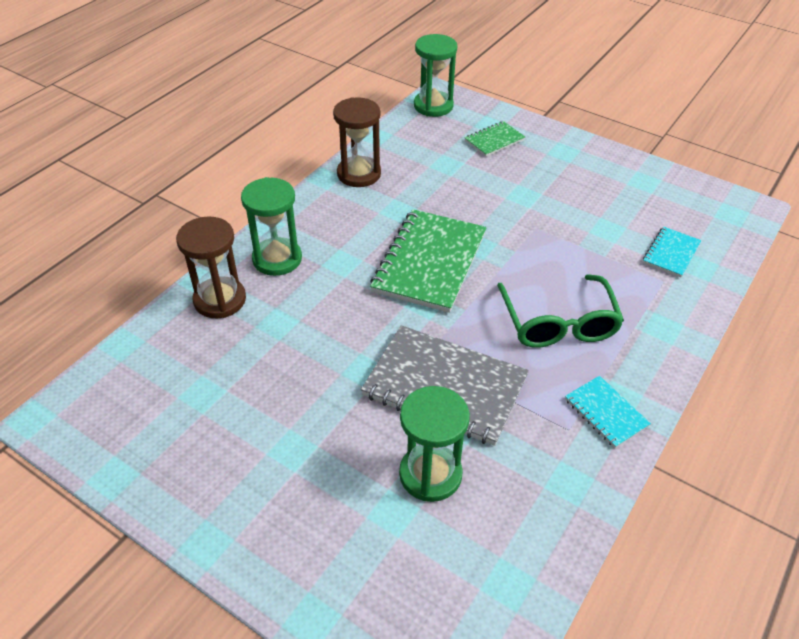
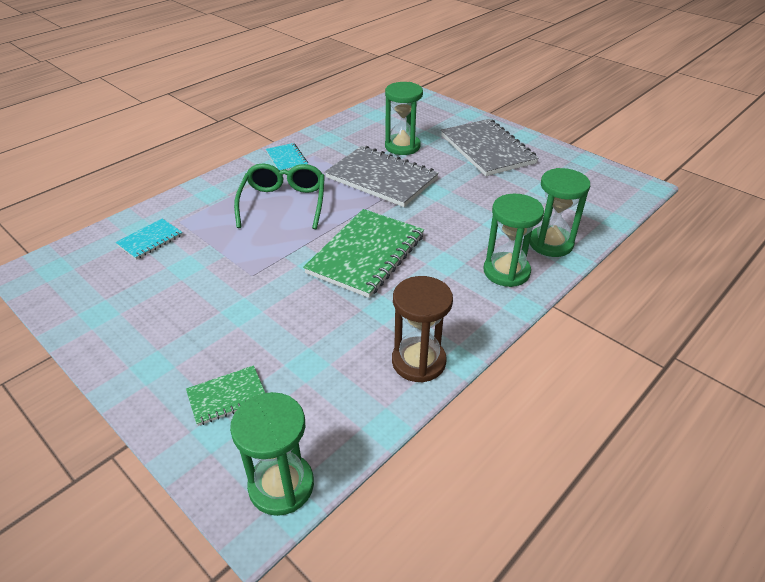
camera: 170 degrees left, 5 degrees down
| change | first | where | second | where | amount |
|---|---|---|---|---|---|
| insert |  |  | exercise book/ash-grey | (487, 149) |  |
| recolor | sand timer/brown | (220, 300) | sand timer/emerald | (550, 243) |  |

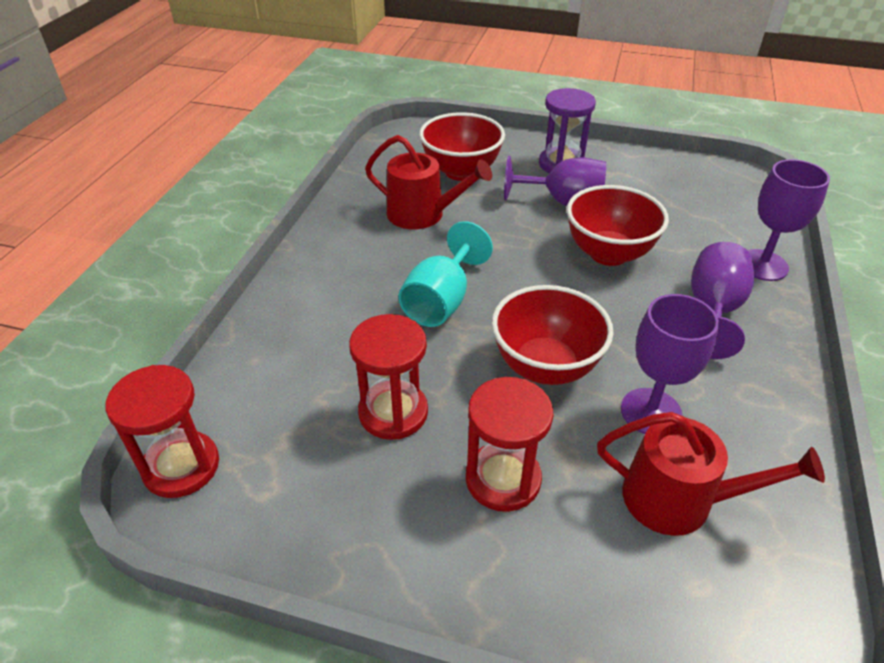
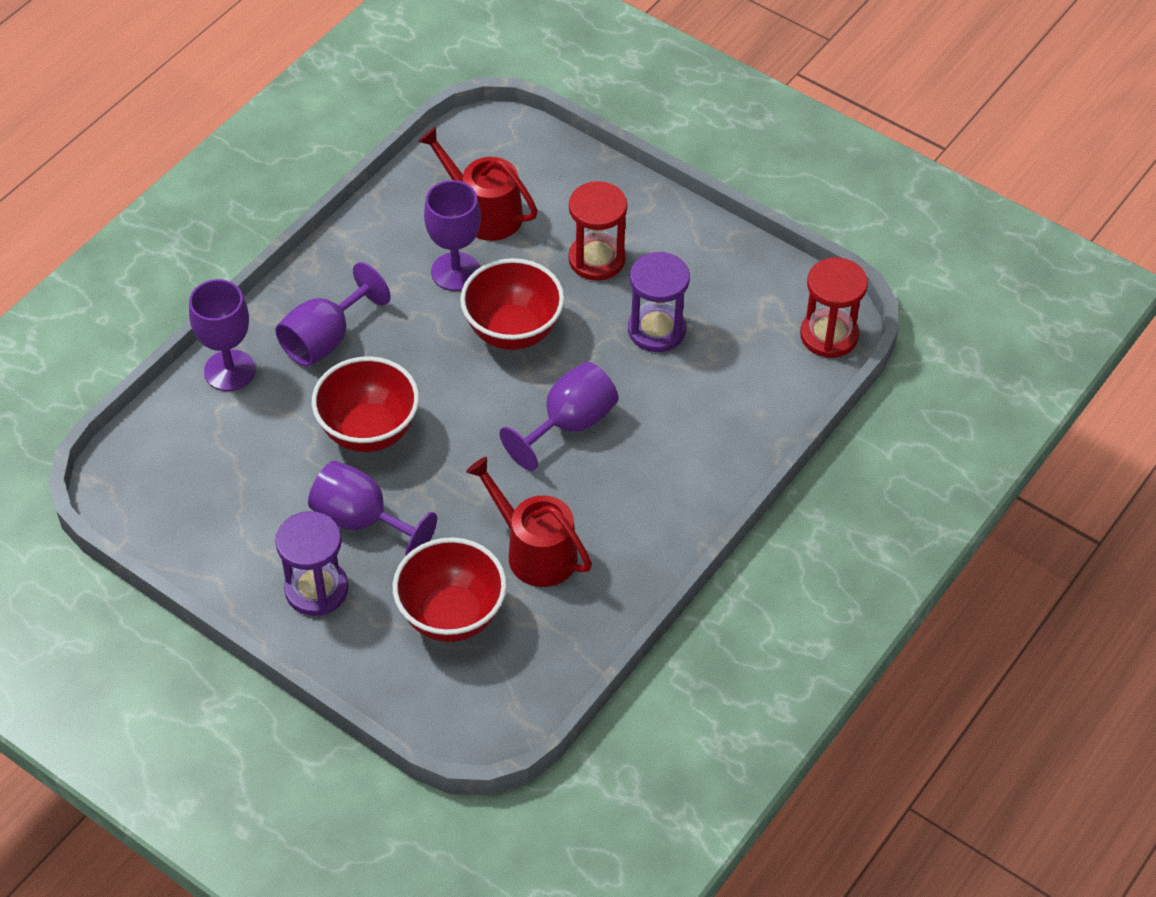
camera: 160 degrees left, 10 degrees up
| change | first | where | second | where | amount |
|---|---|---|---|---|---|
| recolor | chalice/aqua | (441, 301) | chalice/purple | (569, 424) |  |
| recolor | sand timer/scarlet | (393, 412) | sand timer/purple | (656, 330) |  |

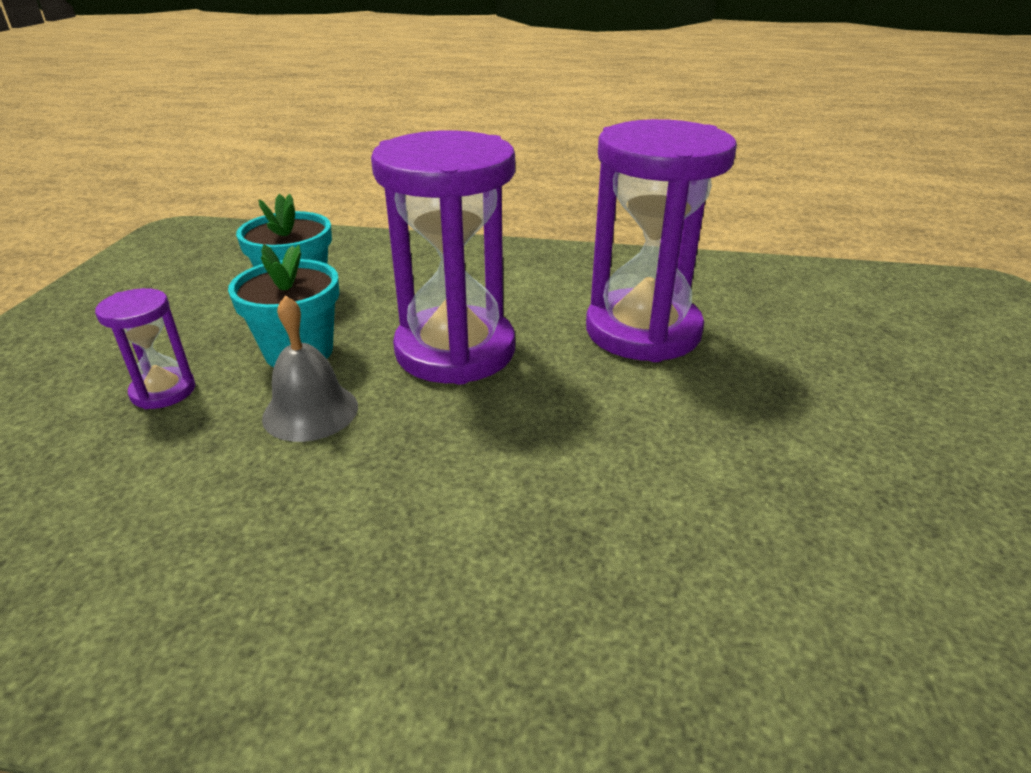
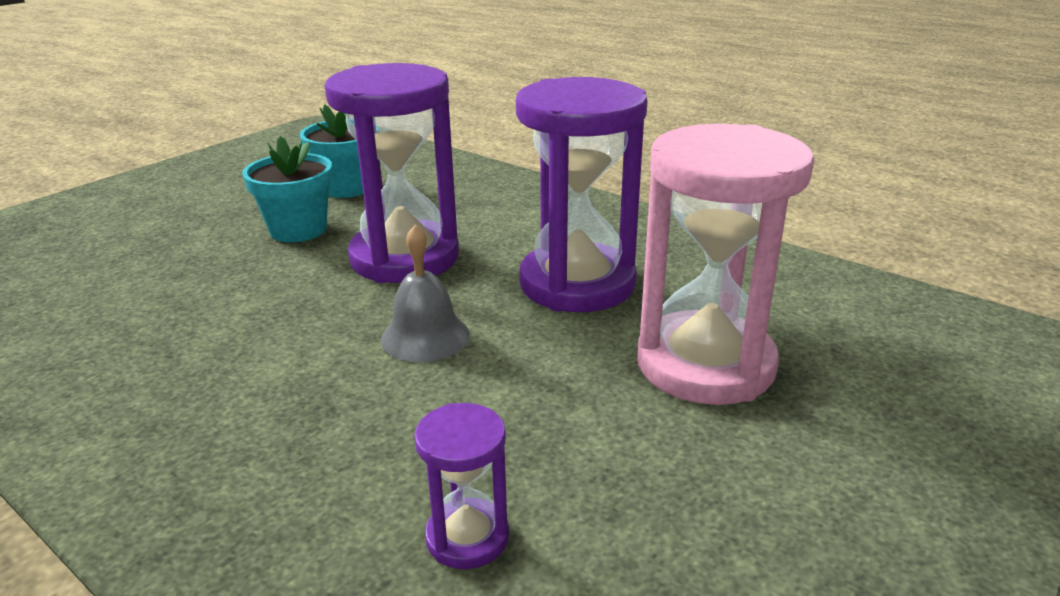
camera: 30 degrees right, 5 degrees down
| change | first | where | second | where | amount |
|---|---|---|---|---|---|
| move | hand bell/ash-grey | (310, 411) |  | (425, 336) |  |
| move | sand timer/purple | (163, 391) |  | (467, 537) |  |
| insert |  |  | sand timer/pink | (705, 364) |  |

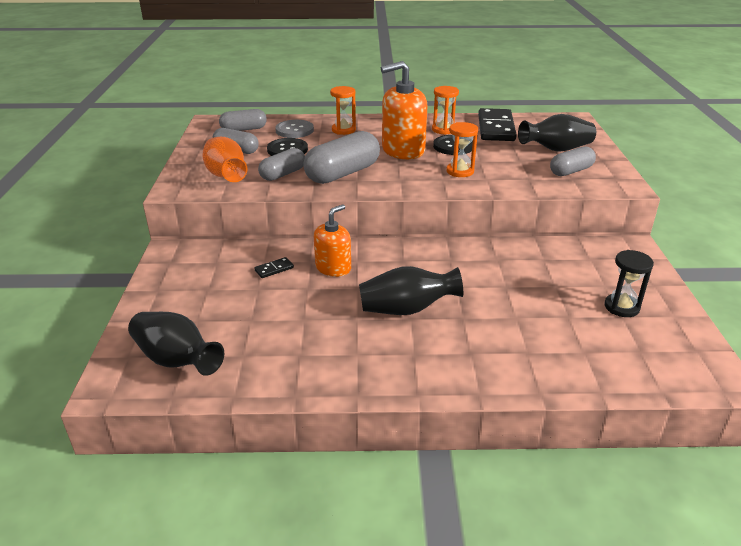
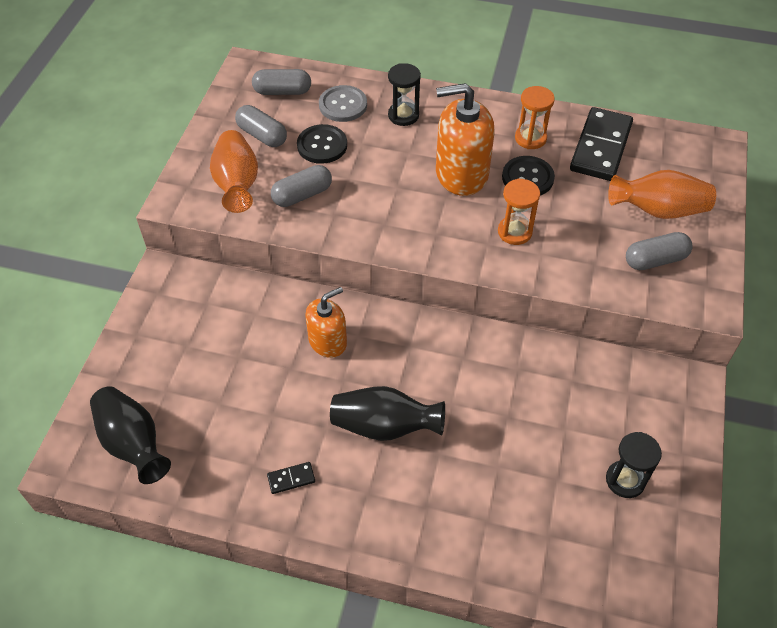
camera: 15 degrees right, 20 degrees up
| change | first | where | second | where | amount |
|---|---|---|---|---|---|
| move | domino tile/jet-black | (274, 269) |  | (291, 479) |  |
| recolor | sand timer/orange | (343, 130) | sand timer/jet-black | (403, 115) |  |
| recolor | tall vase/jet-black | (556, 150) | tall vase/orange | (658, 210) |  |
| delete | pill/ash-grey | (343, 173) |  |  |  |

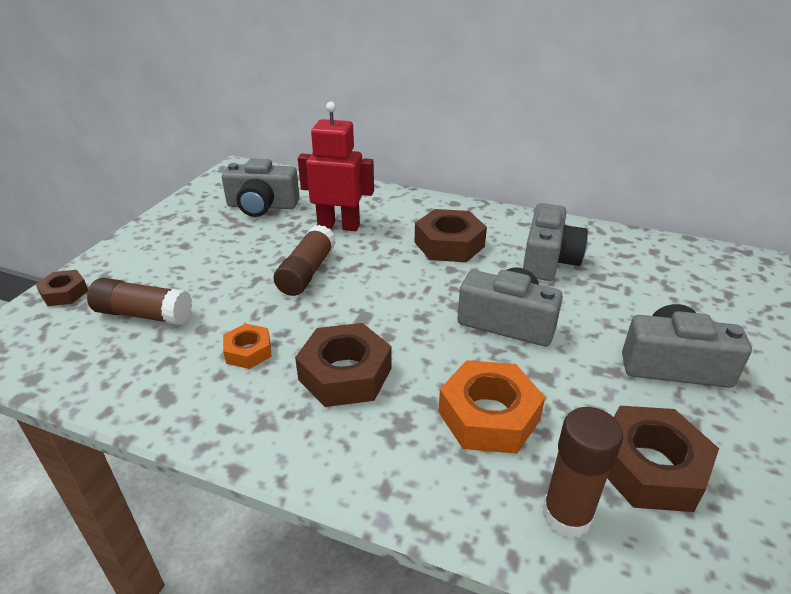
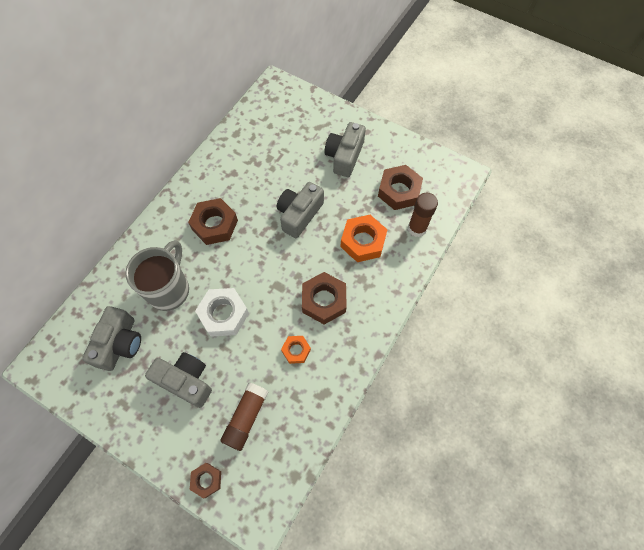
camera: 80 degrees left, 30 degrees up
| change | first | where | second | where | amount |
|---|---|---|---|---|---|
| replace | robot figure/scarlet | (339, 226) | mug/ash-grey | (169, 289) |  |
| move | camera/ash-grey | (548, 260) |  | (186, 381) |  |
| replace | glue/brown | (307, 272) | hexagon nut/pure white | (224, 314) |  |

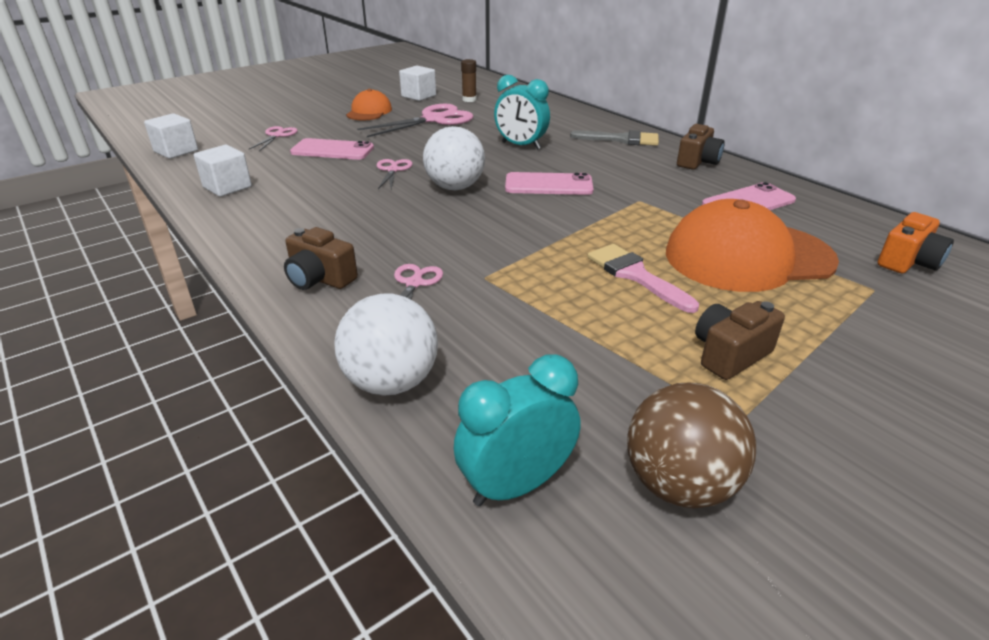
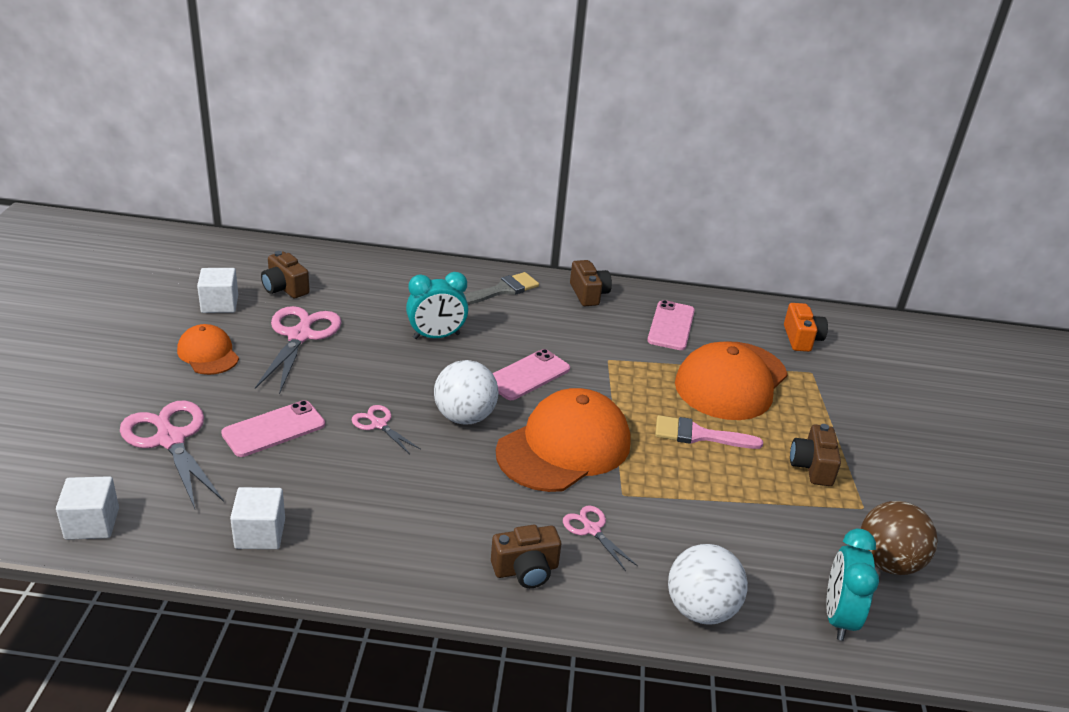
camera: 50 degrees left, 0 degrees up
| change | first | where | second | where | amount |
|---|---|---|---|---|---|
| resize | scissors/pink | (277, 135) |  | (170, 439) | x1.90 |
| replace | glue/brown | (469, 100) | camera/brown | (285, 288) |  |
| insert |  |  | peaked cap/orange | (564, 447) |  |

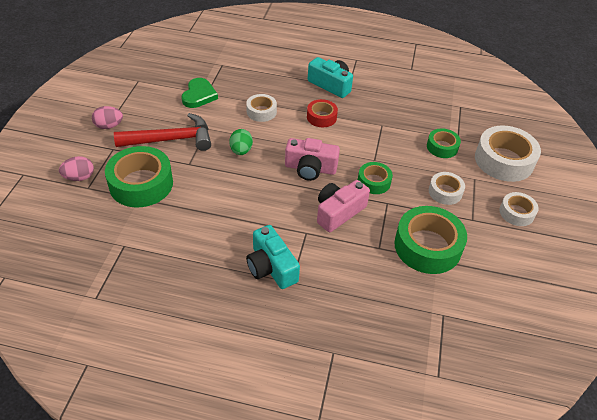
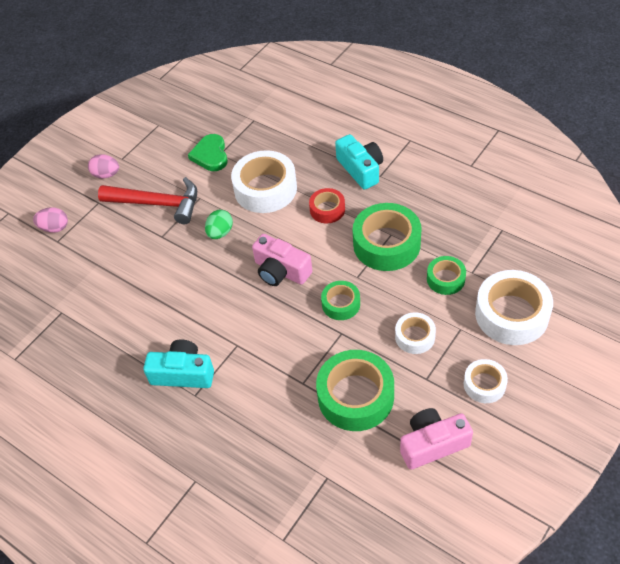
camera: 30 degrees right, 5 degrees up
| change | first | where | second | where | amount |
|---|---|---|---|---|---|
| rotate | camera/aqua | (271, 267) |  | (183, 373) | 105 degrees clockwise |
| rotate | heart/emerald | (199, 95) |  | (210, 155) | 135 degrees clockwise |
| resize | sticky tape/pure white | (261, 112) |  | (265, 189) | x1.83 |
| move | sticky tape/emerald | (141, 184) |  | (386, 244) |  |
| move | camera/pink | (338, 212) |  | (432, 444) |  |

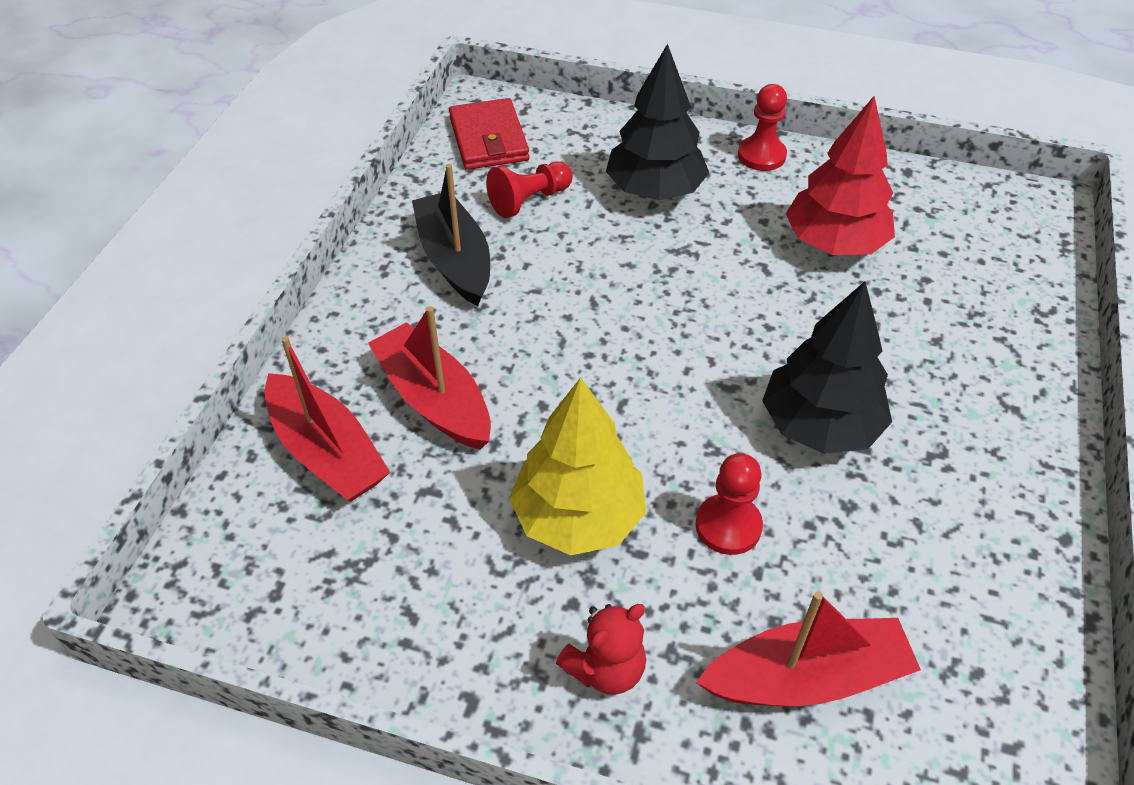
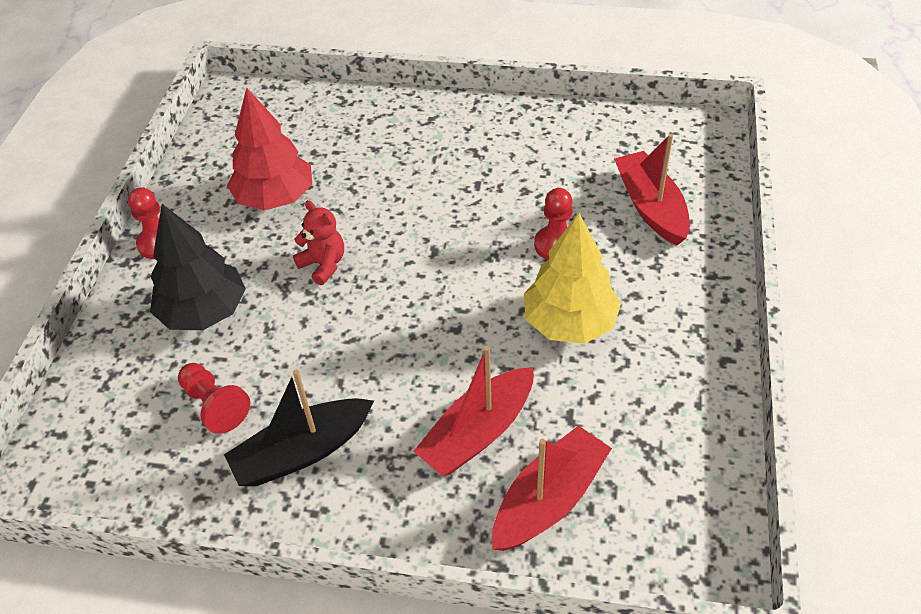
camera: 95 degrees left, 0 degrees up
| change | first | where | second | where | amount |
|---|---|---|---|---|---|
| move | teddy bear/scarlet | (606, 668) |  | (323, 265) |  |
| delete | wallet/scarlet | (488, 139) |  |  |  |
| delete | toy tree/jet-black | (819, 426) |  |  |  |

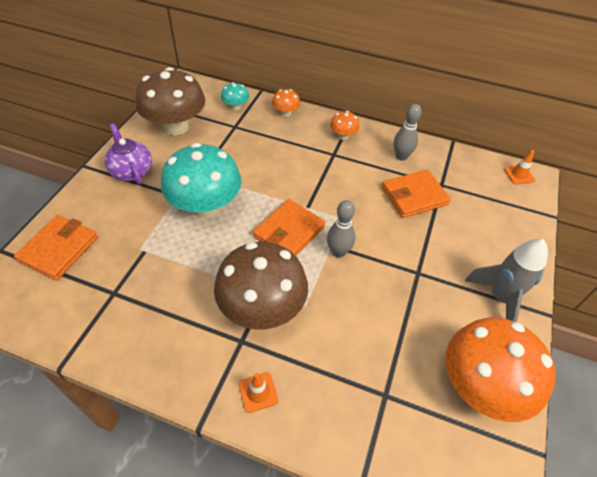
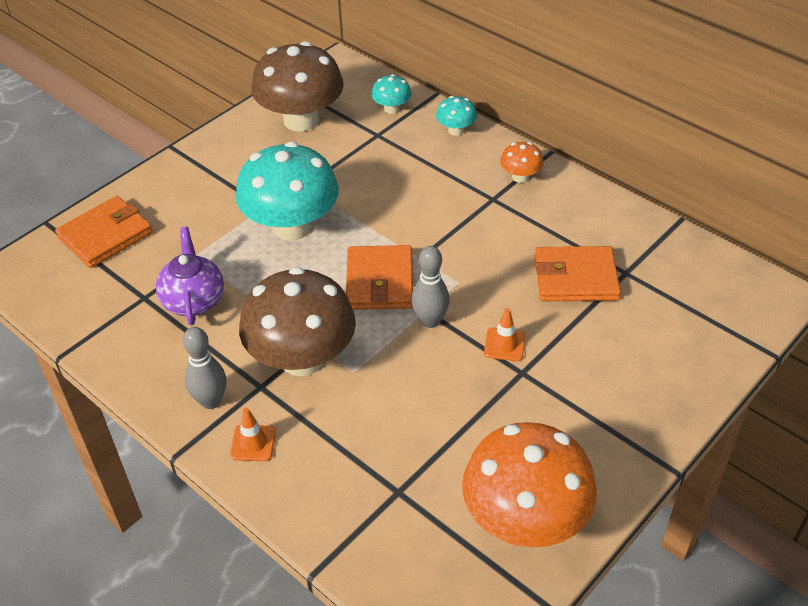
camera: 25 degrees right, 5 degrees down
| change | first | where | second | where | amount |
|---|---|---|---|---|---|
| move | china teapot/purple | (132, 171) |  | (194, 300) |  |
| move | bowling pin/ash-grey | (401, 156) |  | (211, 401) |  |
| rotate | wallet/orange | (289, 232) |  | (380, 281) | 60 degrees counterclockwise |
| recolor | fungus/orange | (285, 113) | fungus/aqua | (456, 130) |  |
| move | road cone/orange | (519, 175) |  | (504, 344) |  |
| delete | spaceship/ash-grey | (500, 298) |  |  |  |

